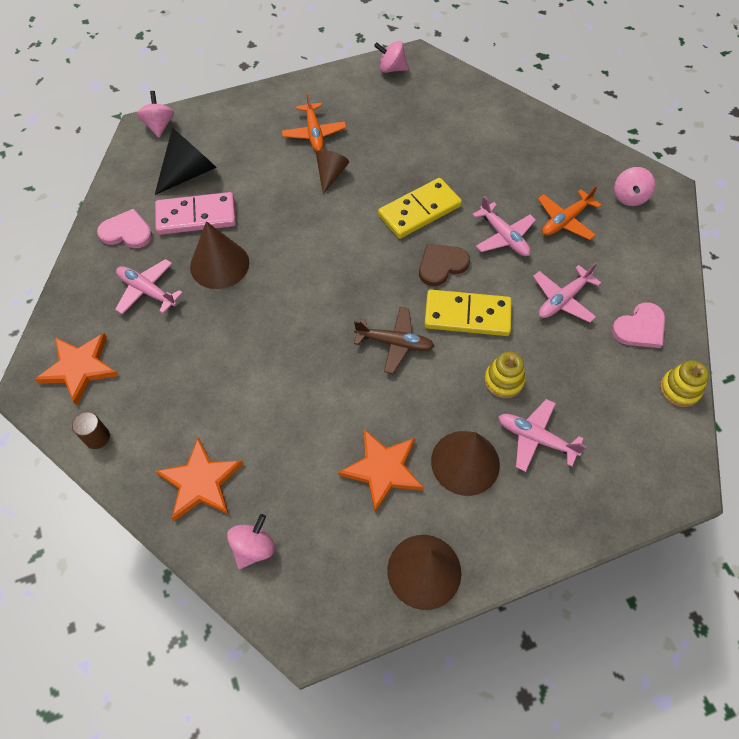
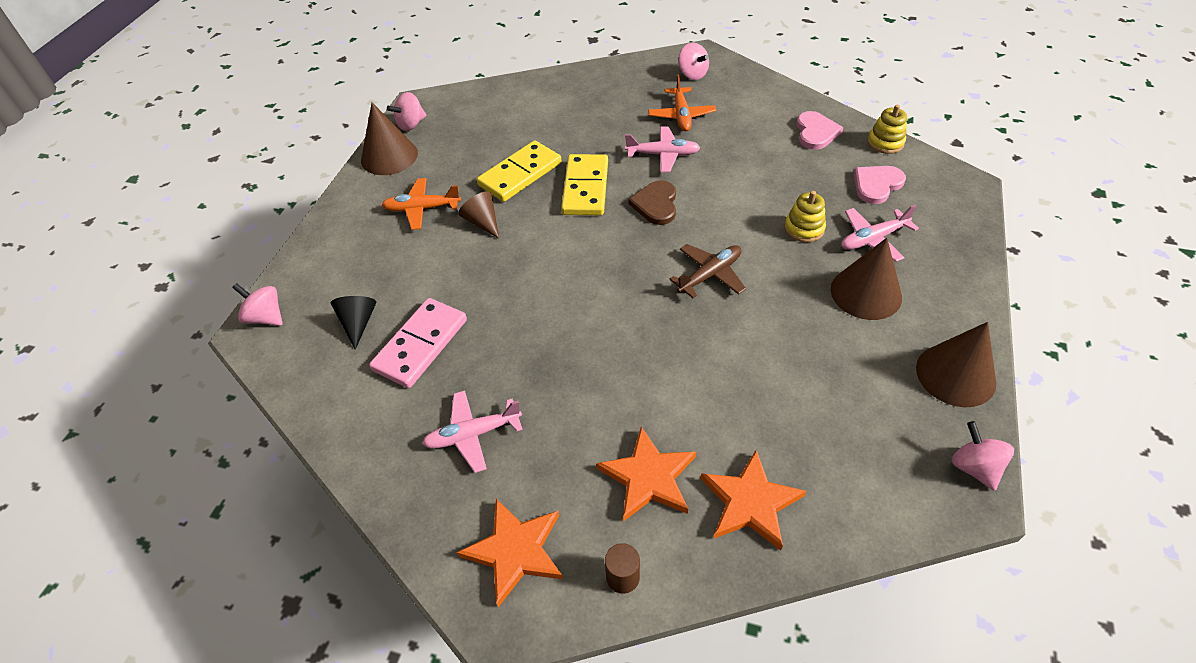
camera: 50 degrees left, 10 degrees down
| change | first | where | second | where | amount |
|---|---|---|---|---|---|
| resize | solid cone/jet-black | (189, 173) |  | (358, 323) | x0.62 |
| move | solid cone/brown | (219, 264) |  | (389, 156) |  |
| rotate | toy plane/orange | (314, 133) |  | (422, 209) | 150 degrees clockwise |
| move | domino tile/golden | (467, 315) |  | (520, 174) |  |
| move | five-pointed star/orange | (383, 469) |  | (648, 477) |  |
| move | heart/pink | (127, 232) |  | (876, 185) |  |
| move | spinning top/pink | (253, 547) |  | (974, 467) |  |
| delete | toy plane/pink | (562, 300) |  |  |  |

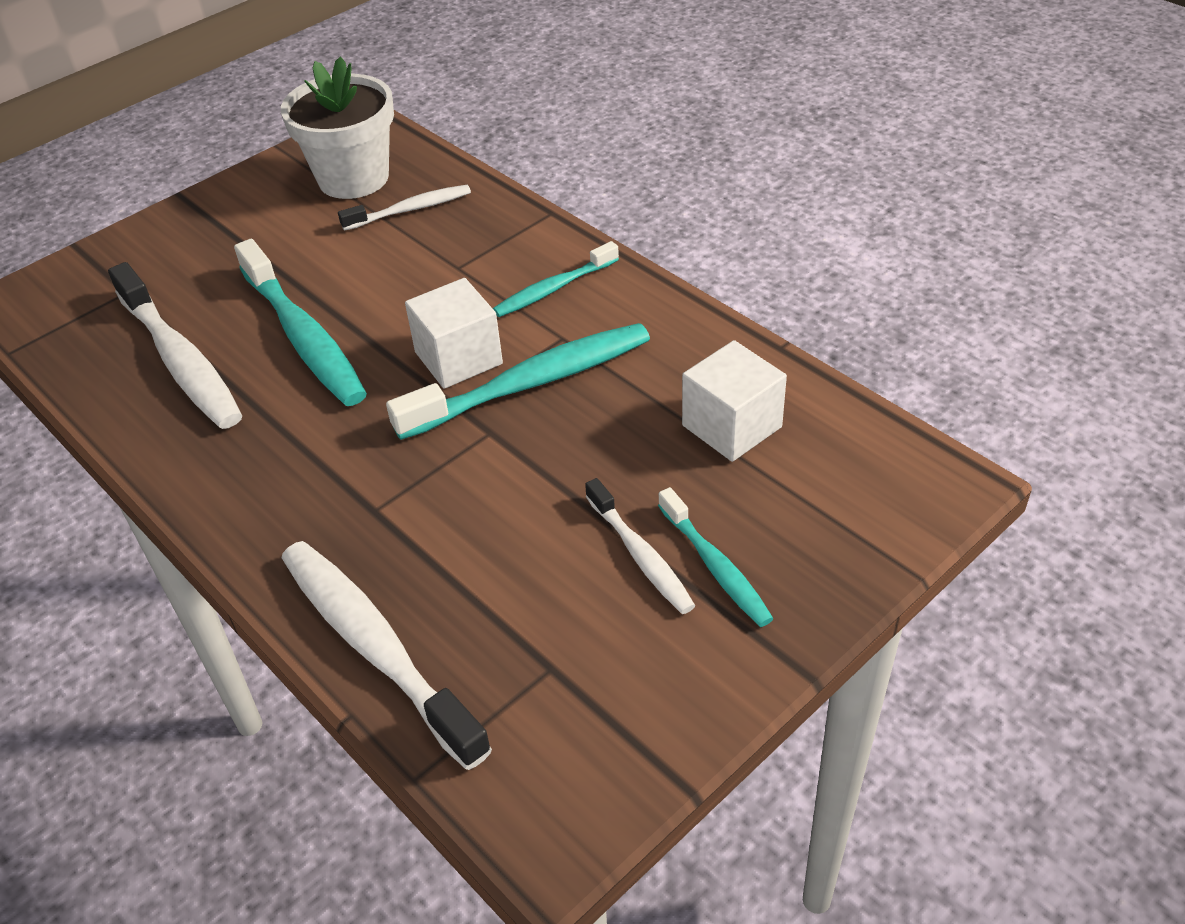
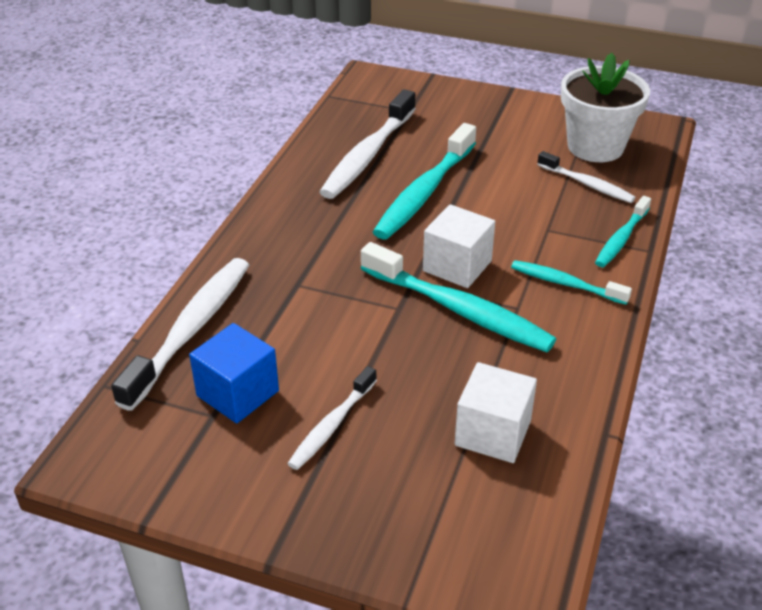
camera: 60 degrees right, 5 degrees down
| change | first | where | second | where | amount |
|---|---|---|---|---|---|
| insert |  |  | block/royal blue | (237, 393) |  |
| move | tooth brush/aqua | (716, 567) |  | (621, 239) |  |

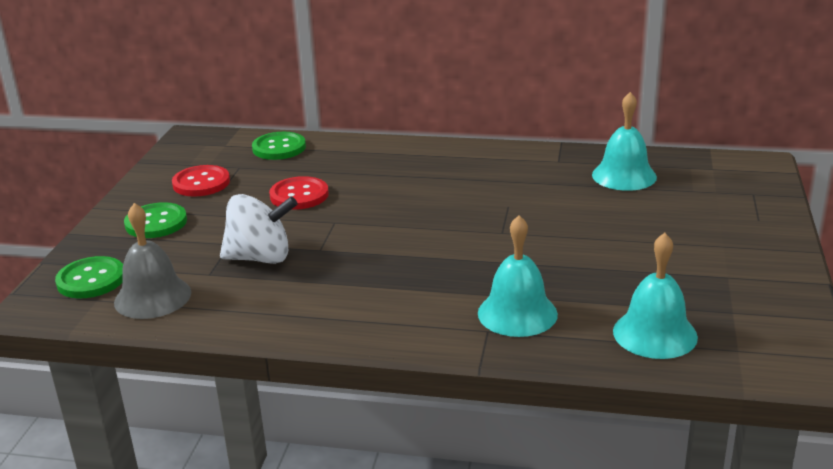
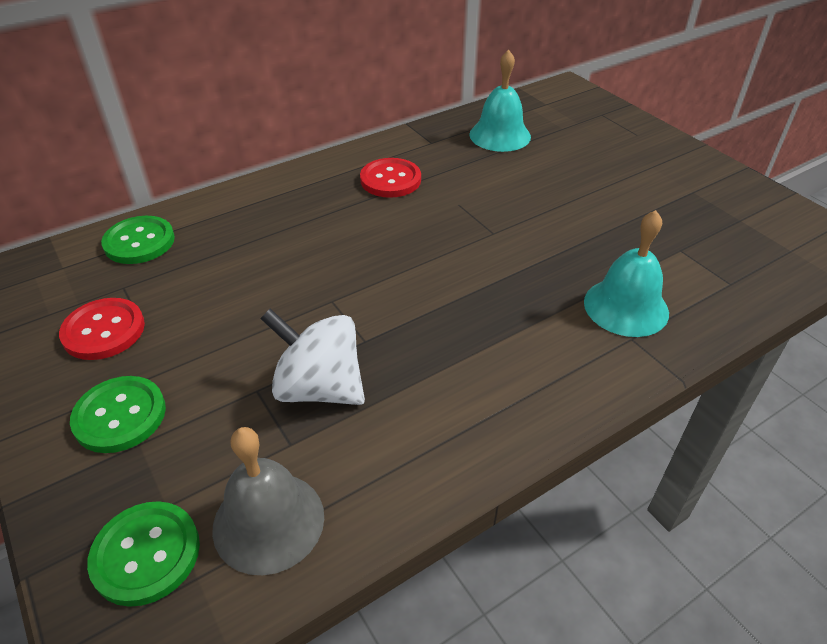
camera: 45 degrees left, 15 degrees up
| change | first | where | second | where | amount |
|---|---|---|---|---|---|
| rotate | spinning top/pure white | (260, 258) |  | (319, 387) | 105 degrees counterclockwise |
| move | shirt button/scarlet | (299, 195) |  | (390, 180) |  |
| delete | hand bell/aqua | (655, 334) |  |  |  |

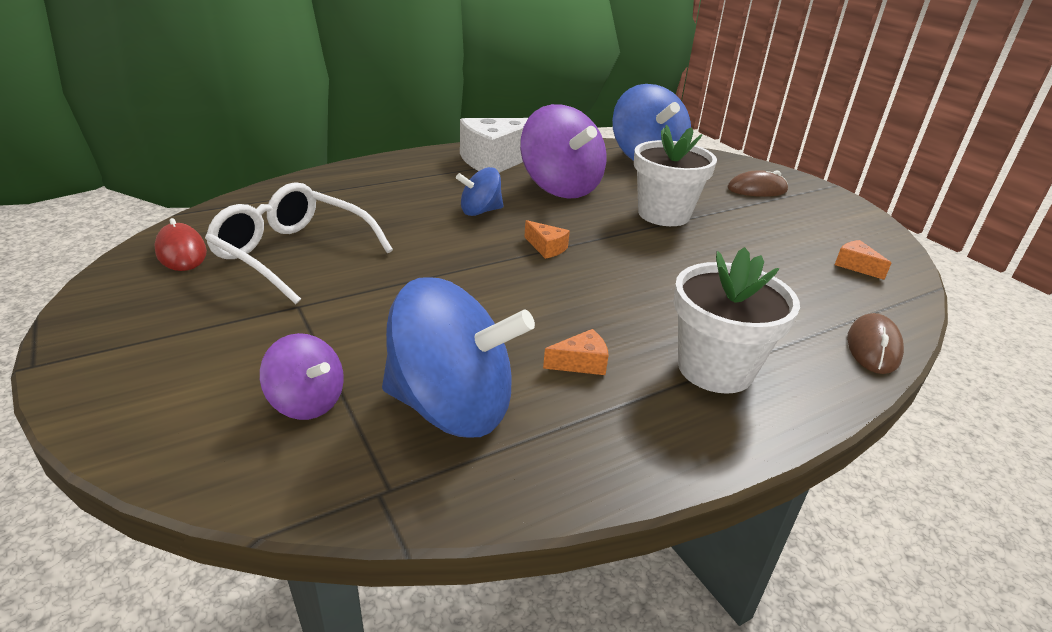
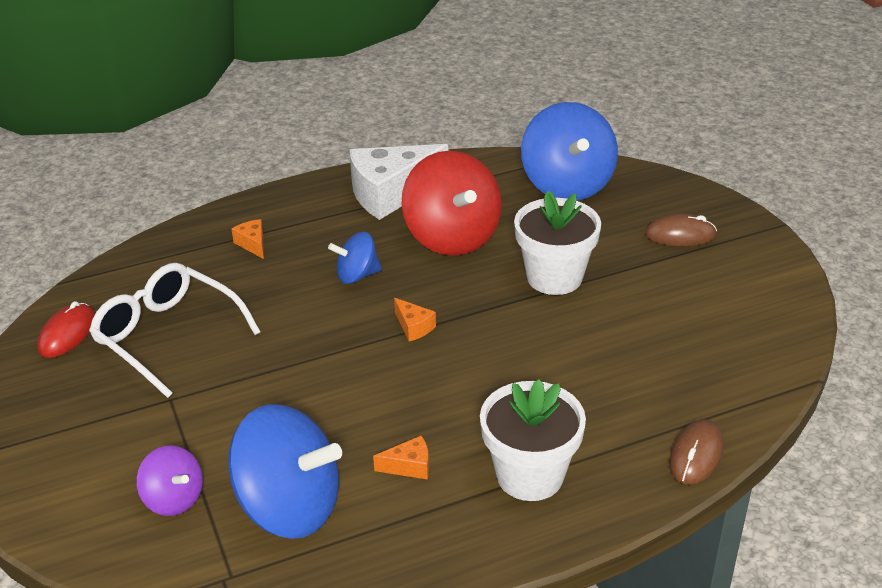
camera: 10 degrees right, 5 degrees up
| change | first | where | second | where | amount |
|---|---|---|---|---|---|
| rotate | PC mouse/scarlet | (181, 252) |  | (67, 334) | 45 degrees clockwise |
| move | piece of cheese/orange | (855, 266) |  | (252, 244) |  |
| recolor | spinning top/purple | (560, 188) | spinning top/scarlet | (452, 237) |  |

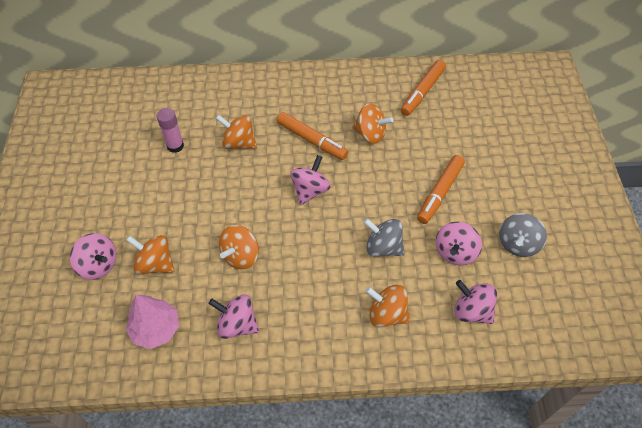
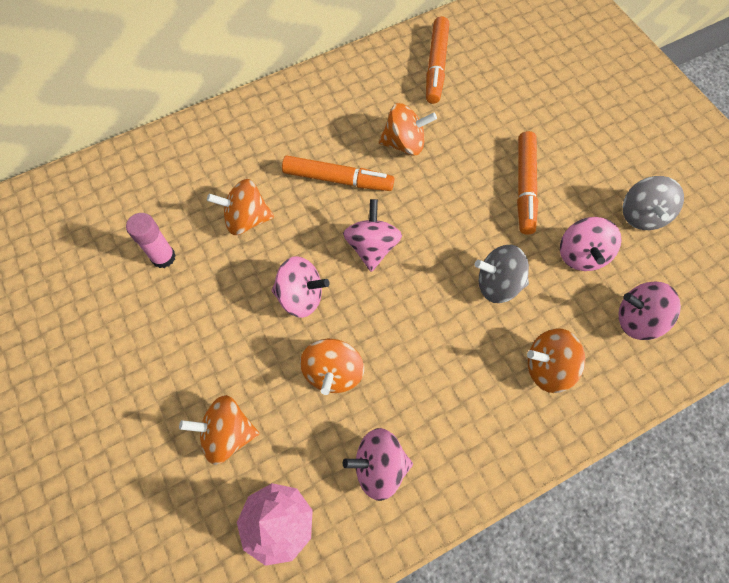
camera: 25 degrees left, 10 degrees up
| change | first | where | second | where | amount |
|---|---|---|---|---|---|
| move | spinning top/pink | (99, 265) |  | (301, 296) |  |

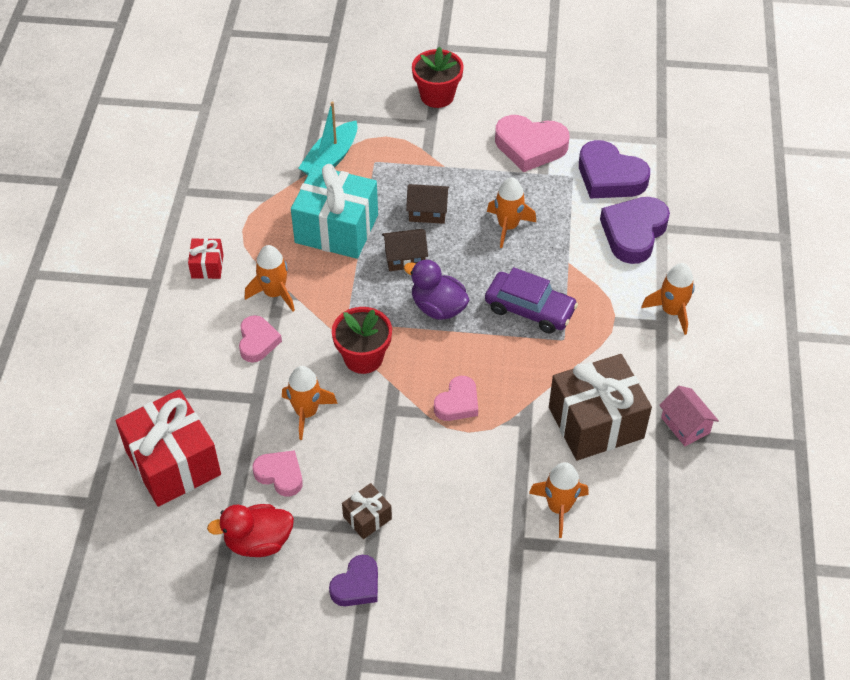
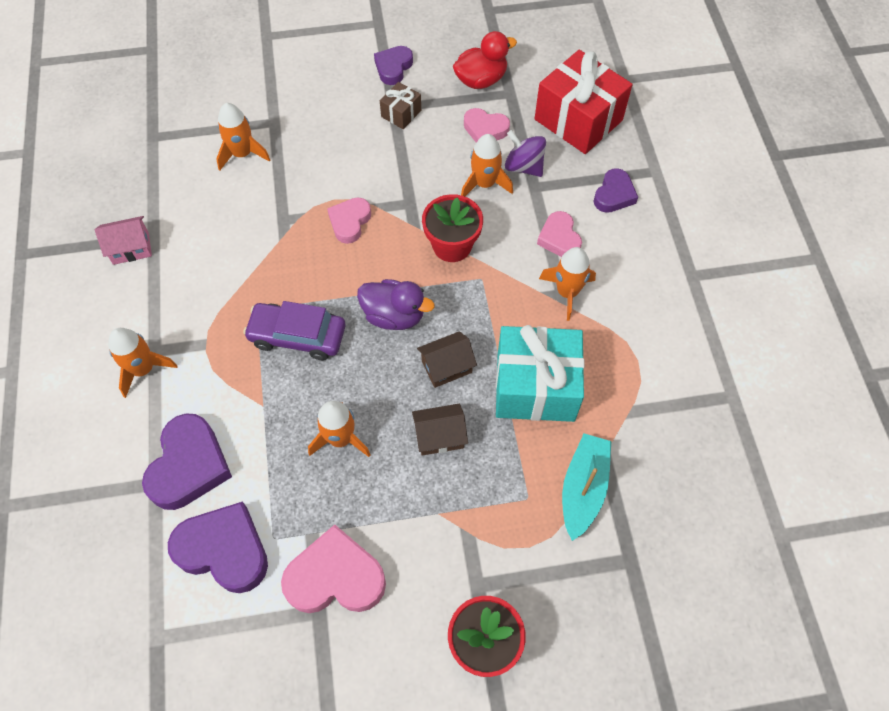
camera: 165 degrees right, 10 degrees up
| change | first | where | second | where | amount |
|---|---|---|---|---|---|
| rotate | toy house/pink | (685, 425) |  | (131, 248) | 60 degrees counterclockwise |
| insert |  |  | spinning top/purple | (524, 166) |  |
| insert |  |  | heart/purple | (614, 195) |  |
| delete | wrapped gift/scarlet | (207, 266) |  |  |  |
| delete | wrapped gift/brown | (596, 422) |  |  |  |

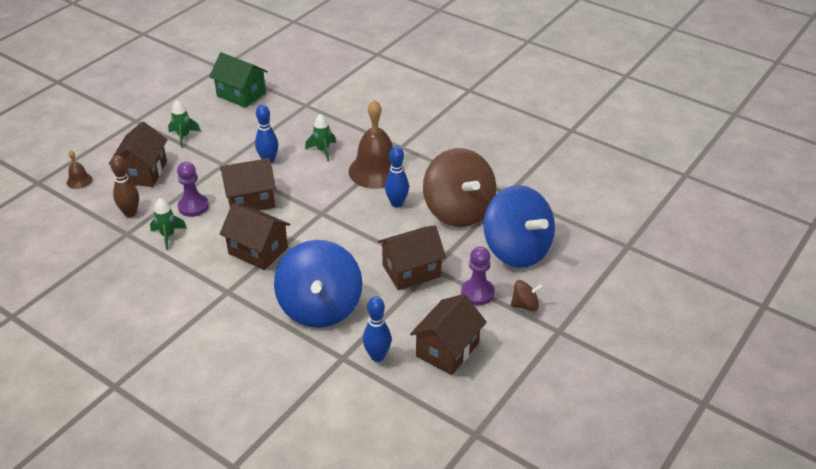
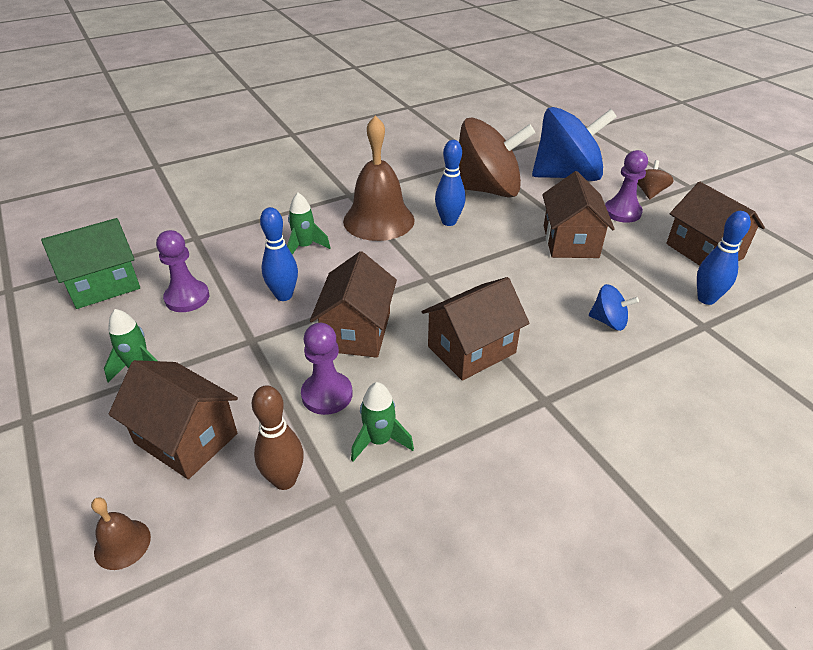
camera: 65 degrees left, 0 degrees up
| change | first | where | second | where | amount |
|---|---|---|---|---|---|
| insert |  |  | pawn/purple | (187, 298) |  |
| resize | spinning top/royal blue | (320, 307) |  | (608, 321) | x0.42 |

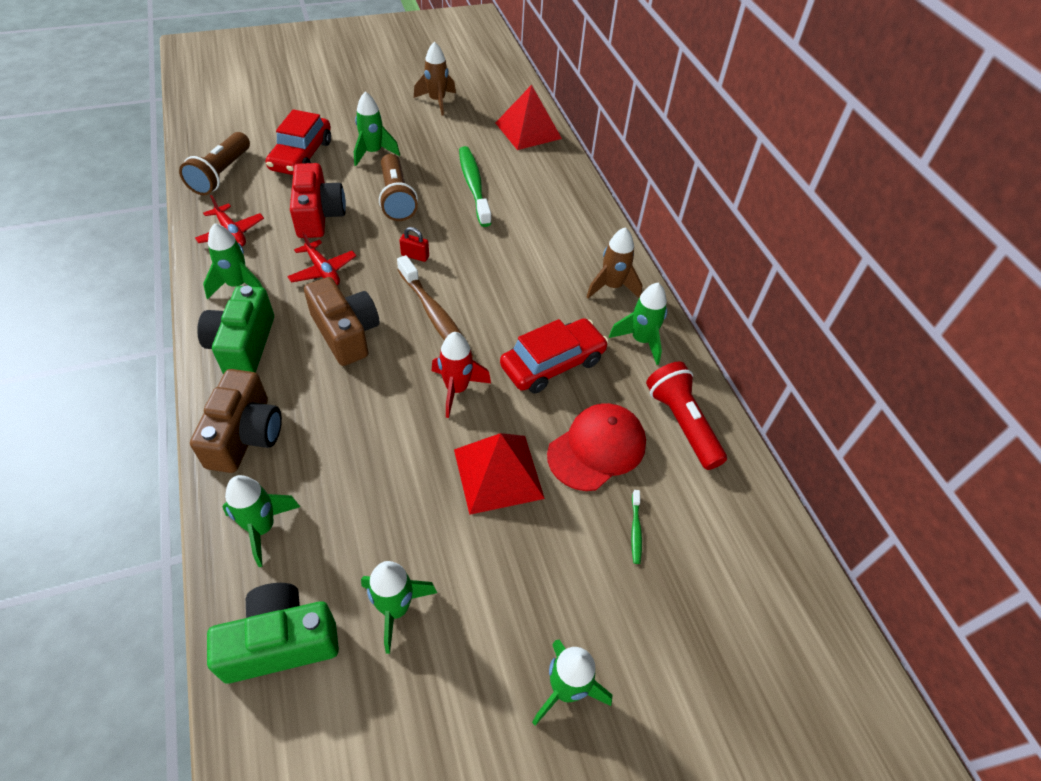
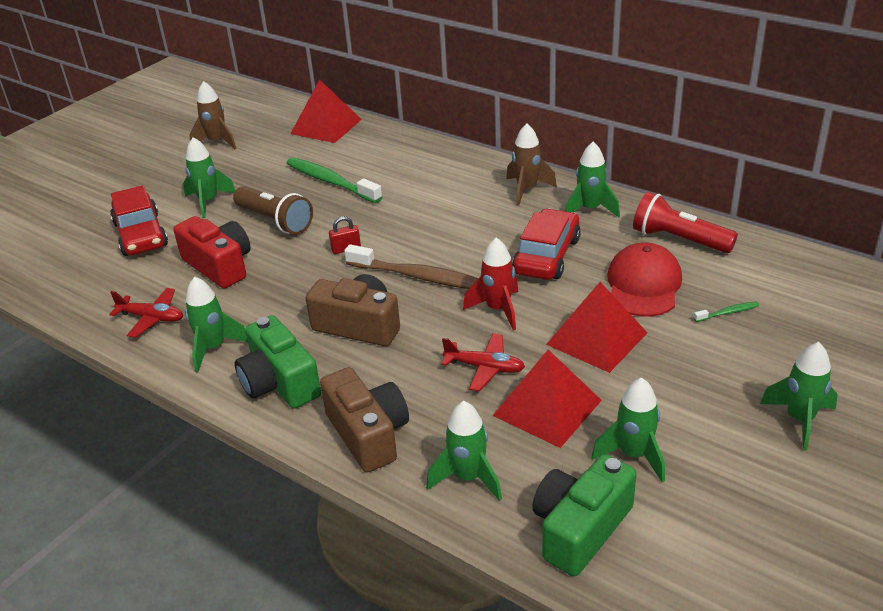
camera: 30 degrees left, 15 degrees down
| change | first | where | second | where | amount |
|---|---|---|---|---|---|
| move | toy plane/scarlet | (323, 270) |  | (485, 368) |  |
| insert |  |  | solid pyramid/scarlet | (547, 407) |  |
| rotate | tooth brush/emerald | (635, 530) |  | (728, 313) | 75 degrees counterclockwise |
| delete | torch/brown | (221, 174) |  |  |  |

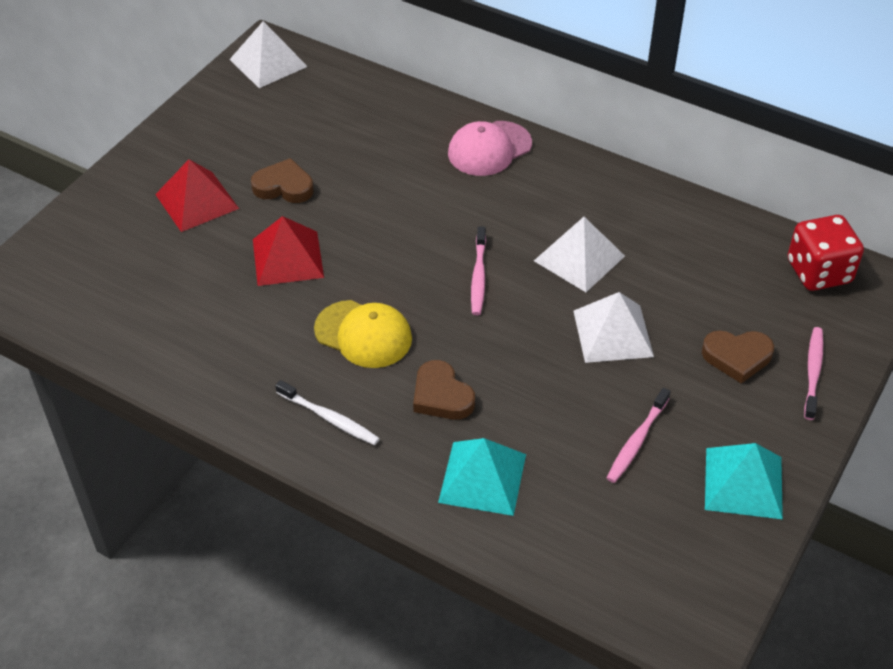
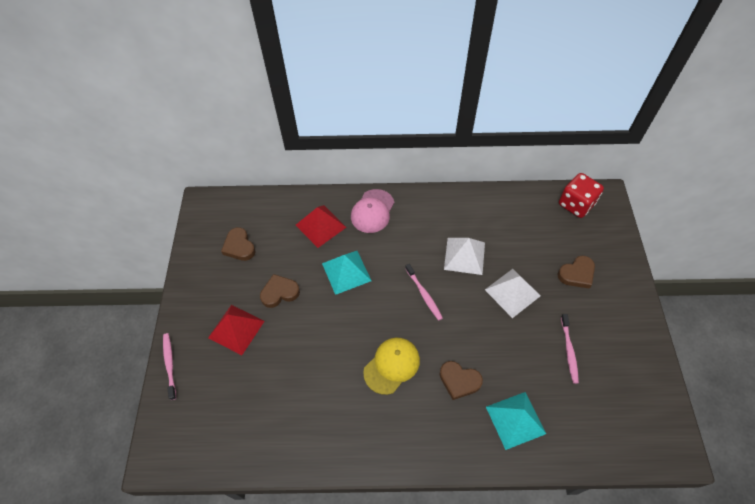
camera: 30 degrees left, 10 degrees up
| change | first | where | second | where | amount |
|---|---|---|---|---|---|
| move | tooth brush/pink | (813, 372) |  | (170, 365) |  |
| insert |  |  | heart/brown | (239, 246) |  |
| move | solid pyramid/scarlet | (287, 258) |  | (320, 226) |  |
| move | solid pyramid/aqua | (743, 482) |  | (346, 272) |  |
| rotate | peaked cap/golden | (363, 334) |  | (392, 365) | 45 degrees counterclockwise |
| delete | solid pyramid/pure white | (268, 63) |  |  |  |
| delete | tooth brush/pure white | (329, 418) |  |  |  |

